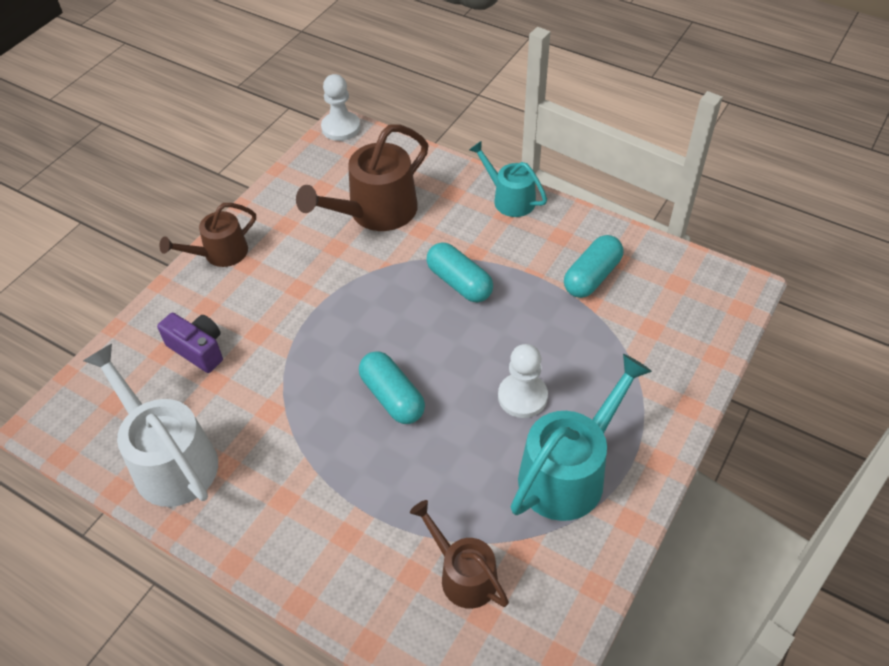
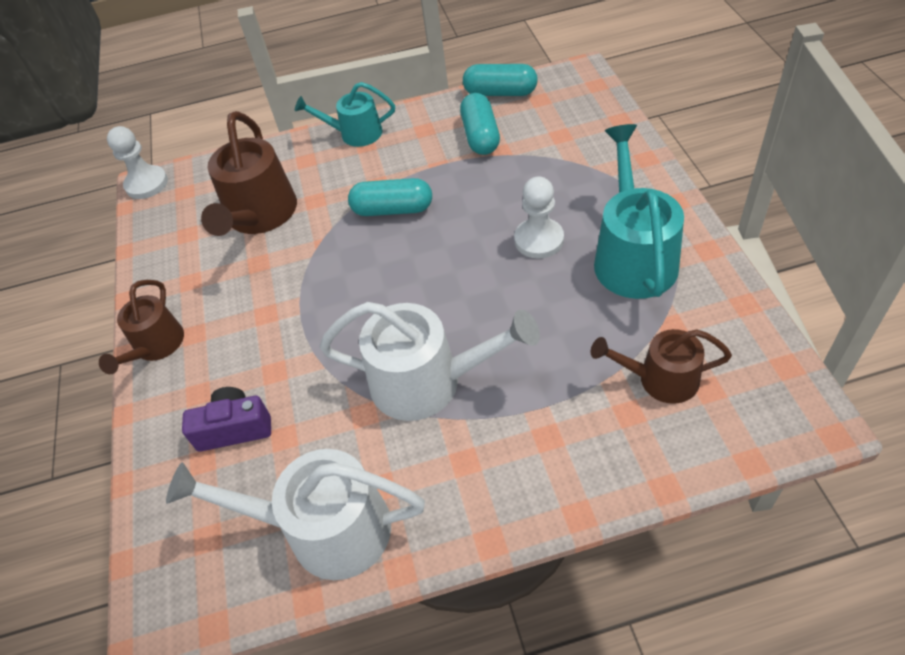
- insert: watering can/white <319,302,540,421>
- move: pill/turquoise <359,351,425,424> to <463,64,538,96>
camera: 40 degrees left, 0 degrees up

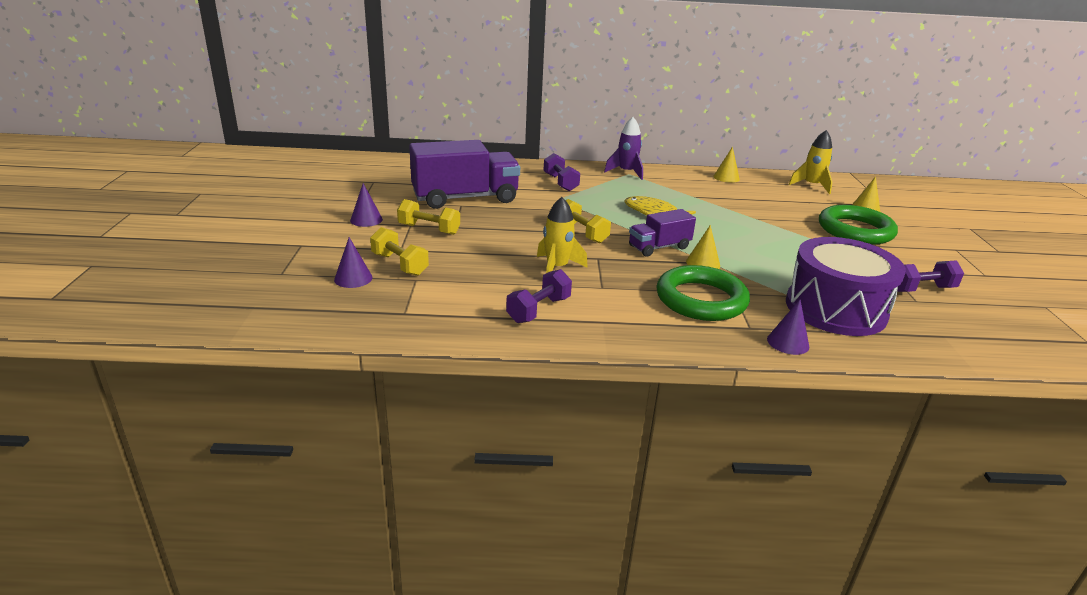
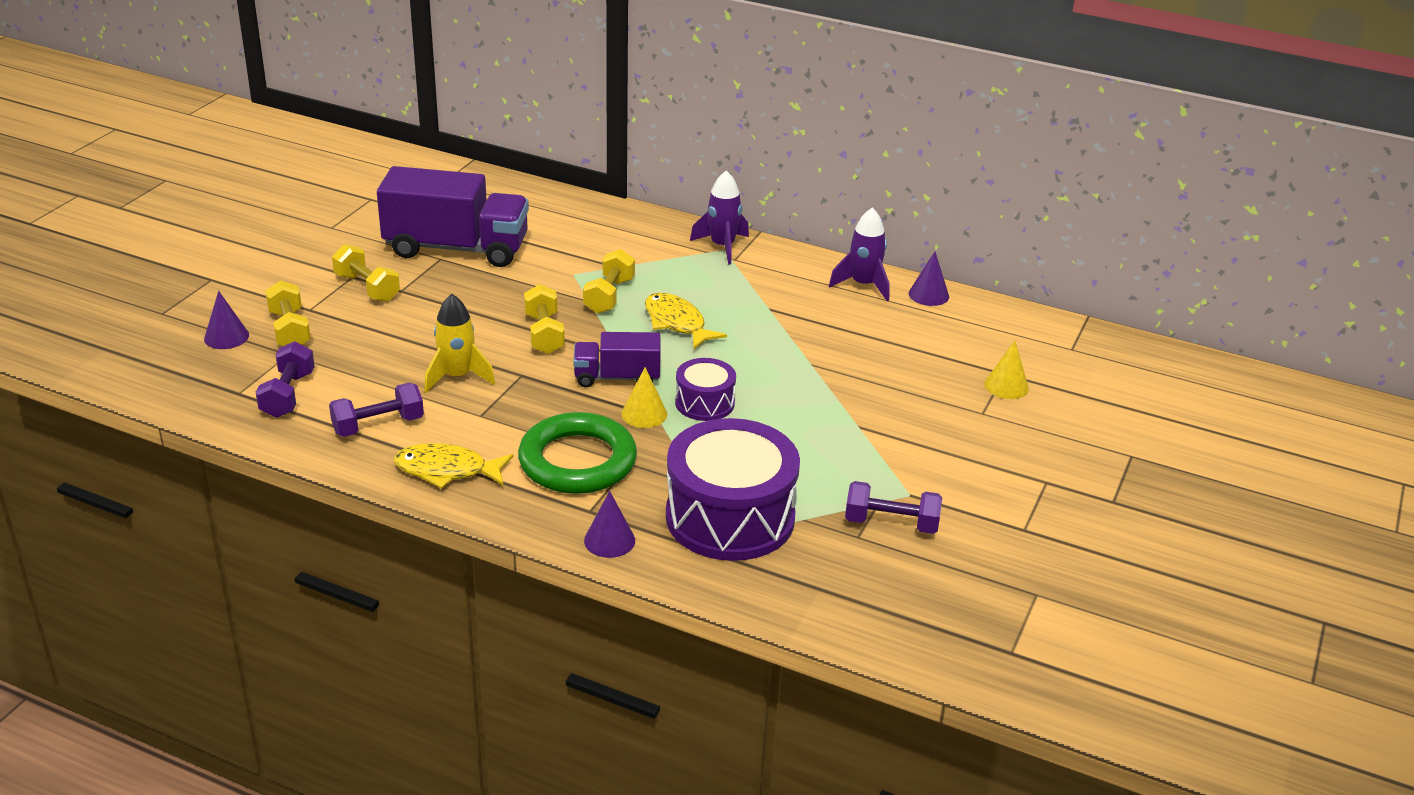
- move: hand weight/purple <543,153,580,191> to <256,341,315,418>
- insert: toy fish/golden <394,443,513,489>
- insert: hand weight/golden <583,249,635,314>
- insert: snare drum/purple <675,358,736,421>
- replace: cone shape/golden <713,147,740,183> to toy rocket/purple <829,208,890,301>
- move: cone shape/purple <350,183,383,227> to <909,252,949,306>
- delete: toy rocket/golden <789,130,833,194>
- delete: hoop/leaf-green <819,205,898,245>
camera: 25 degrees right, 5 degrees up

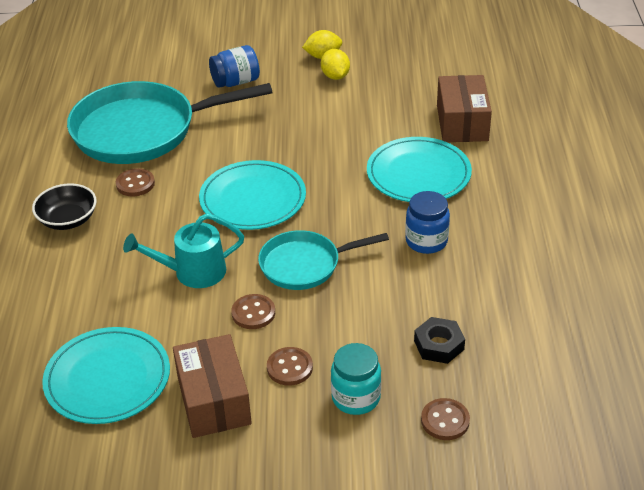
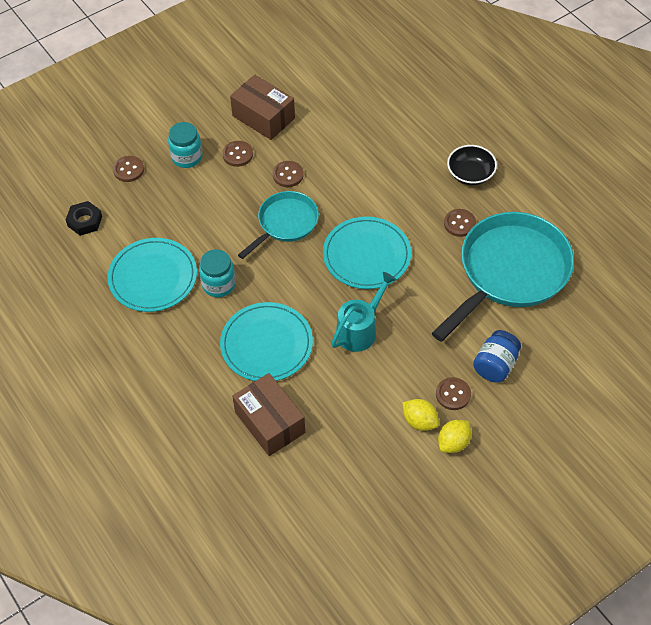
- move: hexagon nut/ebony <414,317,465,364> to <66,201,102,236>
- move: flat dish/turquoise <42,327,170,424> to <107,238,197,312>
- recolor: jar/royal blue <405,191,450,254> to jar/turquoise <199,249,236,297>
- move: watering can/turquoise <123,213,244,288> to <331,272,396,352>
- insert: shirt button/brown <436,377,471,410>
camera: 145 degrees right, 15 degrees up

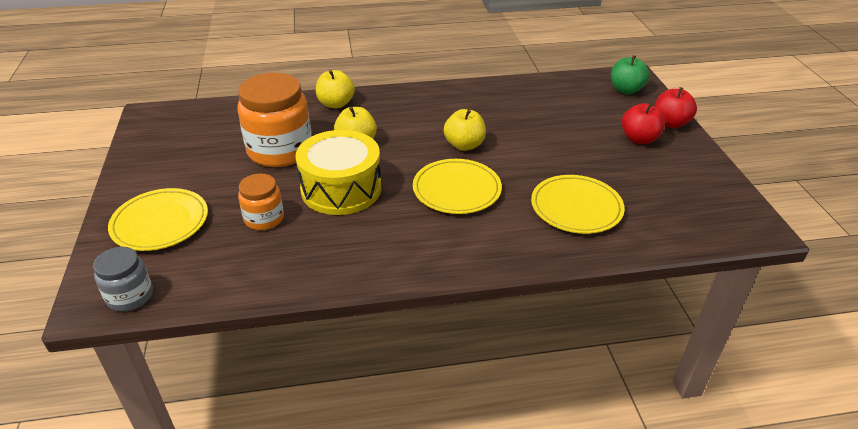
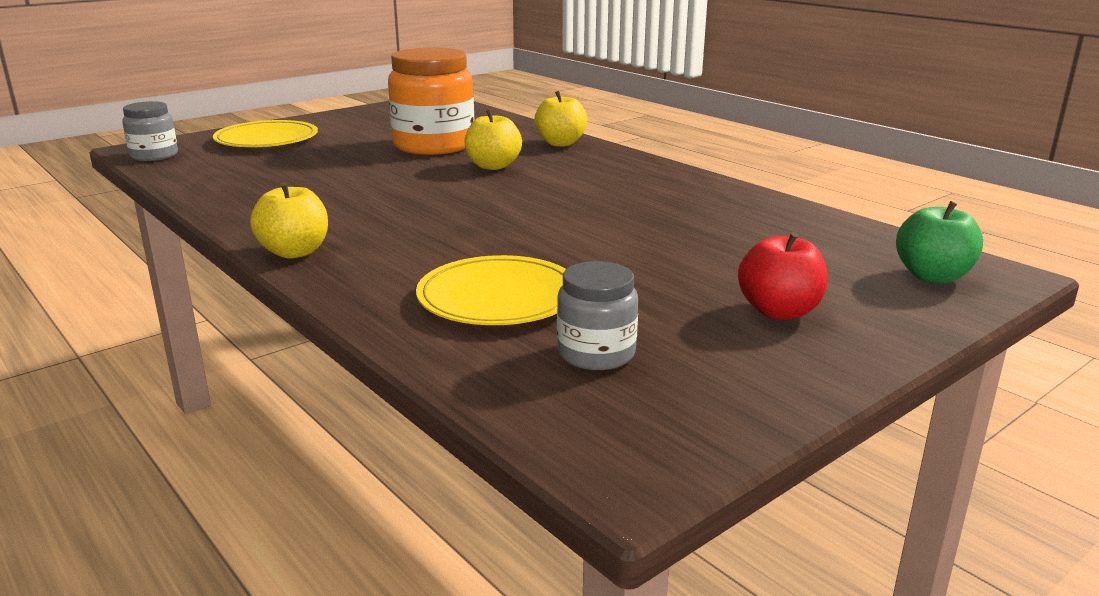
- move: toy apple/golden <444,109,486,151> to <250,182,328,259>
- insert: jar/gray <557,261,638,370>
- delete: jar/bright orange <238,174,284,230>
- delete: snare drum/golden <295,130,381,215>
- delete: flat dish/golden <413,159,502,214>
- delete: toy apple/red <655,87,697,128>
camera: 60 degrees right, 15 degrees down

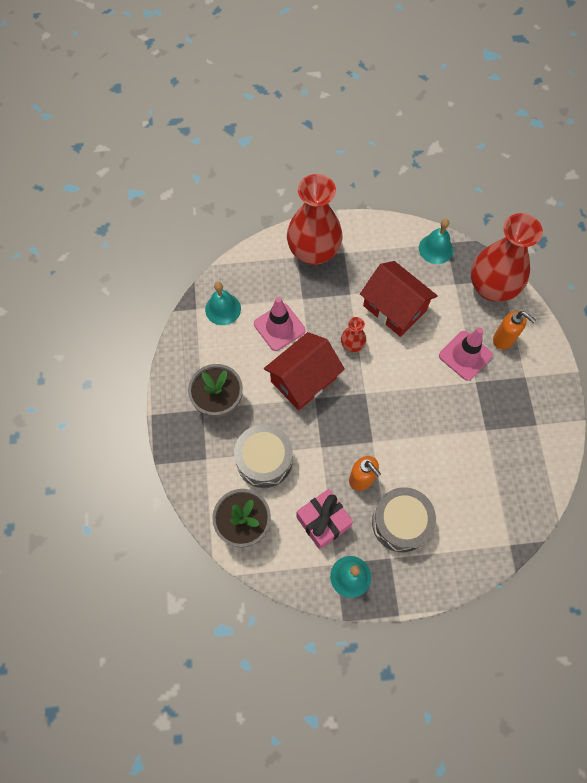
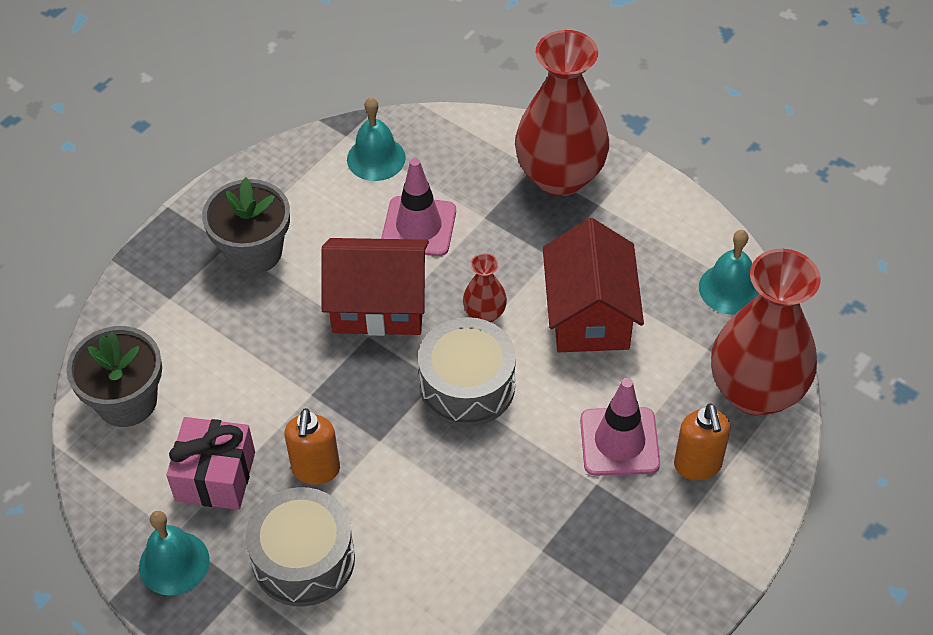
- move: snare drum/gray <234,424,293,488> to <418,317,516,427>
camera: 45 degrees right, 15 degrees down

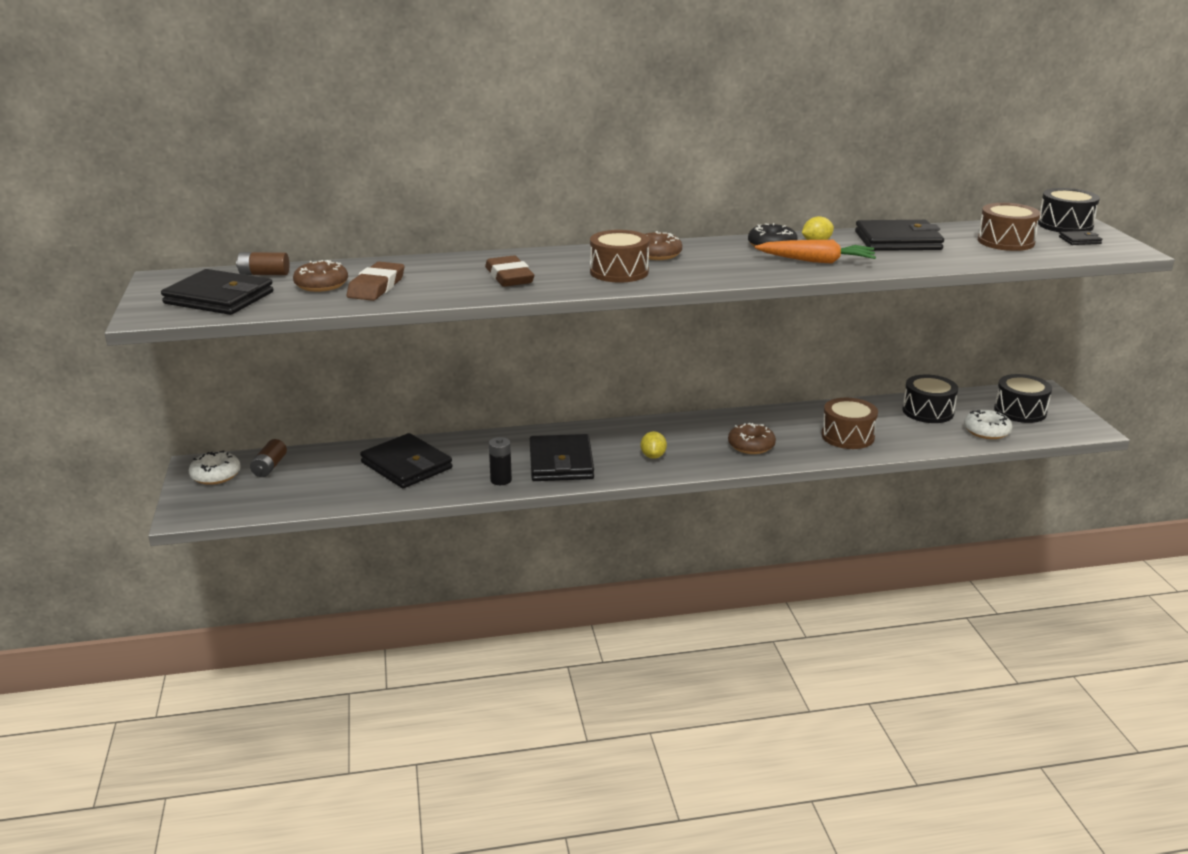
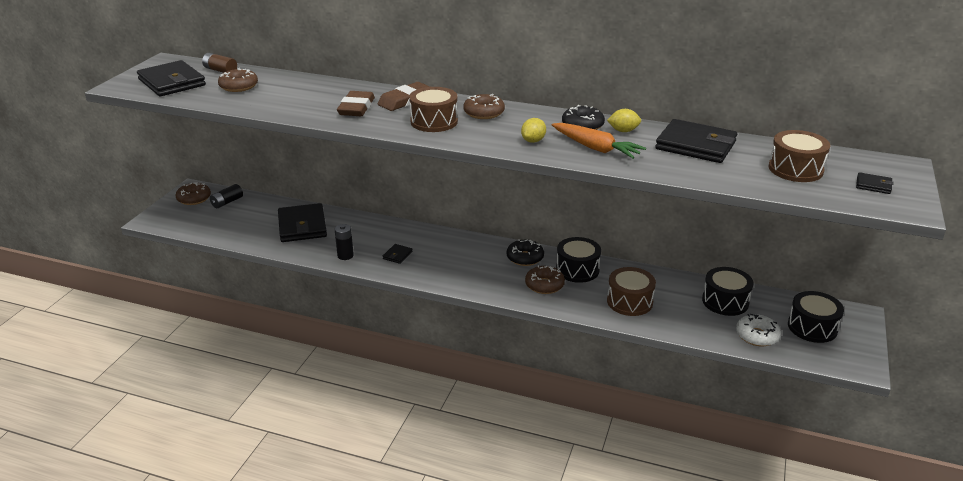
- recolor: glazed donut/white <189,450,241,485> to glazed donut/brown <176,182,211,205>
- recolor: AA battery/brown <250,439,287,477> to AA battery/ebony <210,184,243,208>
- move: gum eraser/brown <347,262,405,301> to <378,82,430,111>
- resize: billfold/ebony <530,434,594,481> = <383,244,412,264> x0.44
- insert: glazed donut/ebony <506,239,544,266>
- move: toy lemon/golden <641,431,667,459> to <521,118,546,143>
- move: snare drum/ebony <1038,188,1100,232> to <556,237,601,283>
camera: 30 degrees right, 5 degrees up

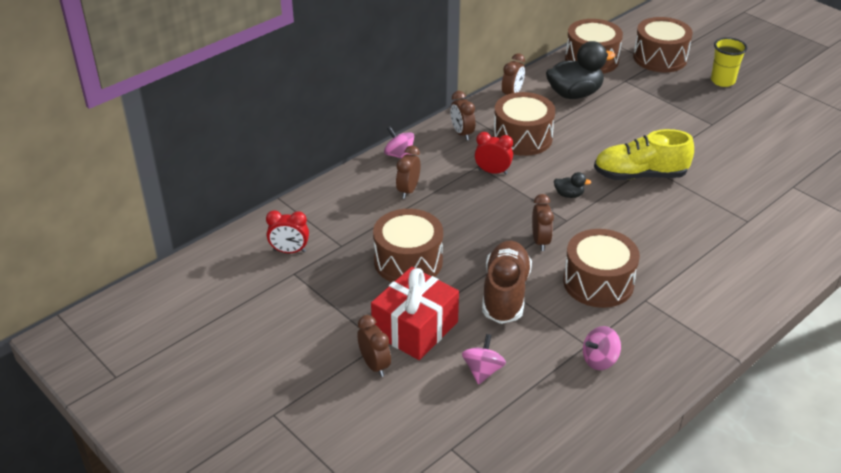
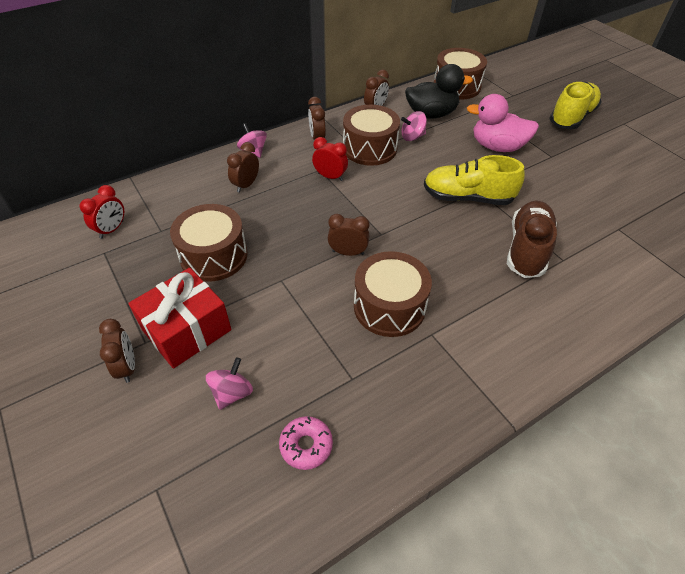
- rotate: clock/red <266,210,309,253> = <80,185,124,239> 75 degrees counterclockwise
- insert: glazed donut/pink <279,416,333,470>
- rotate: clock/brown <532,194,554,251> = <328,214,369,256> 90 degrees counterclockwise
- move: toy top/pink <583,326,621,370> to <401,111,427,141>
- insert: duck/pink <467,94,539,152>
- move: sneaker/brown <482,241,532,324> to <507,201,557,278>
- replace: beaker/golden <711,37,747,87> to sneaker/golden <549,82,602,129>
- delete: duck/ebony <554,172,591,198>
- delete: snare drum/brown <633,17,693,72>
camera: 10 degrees right, 10 degrees up

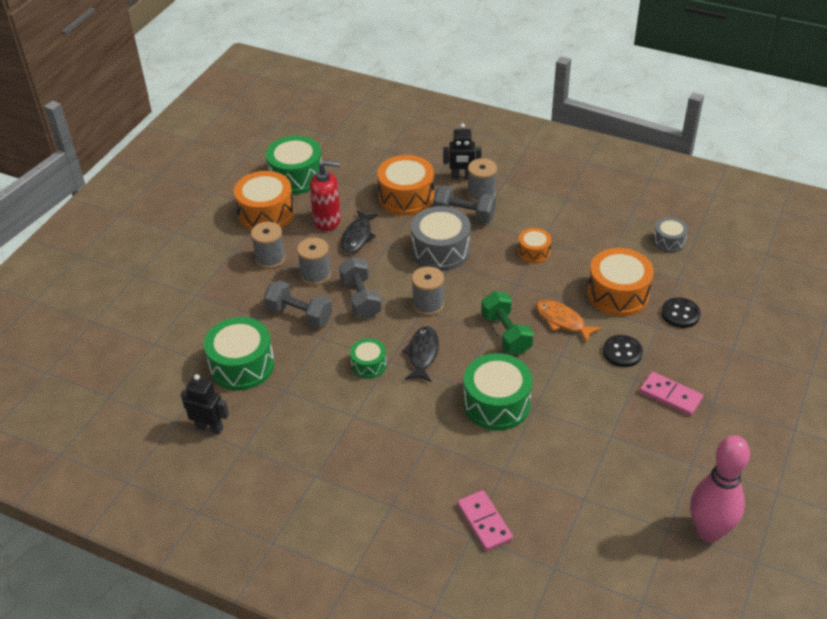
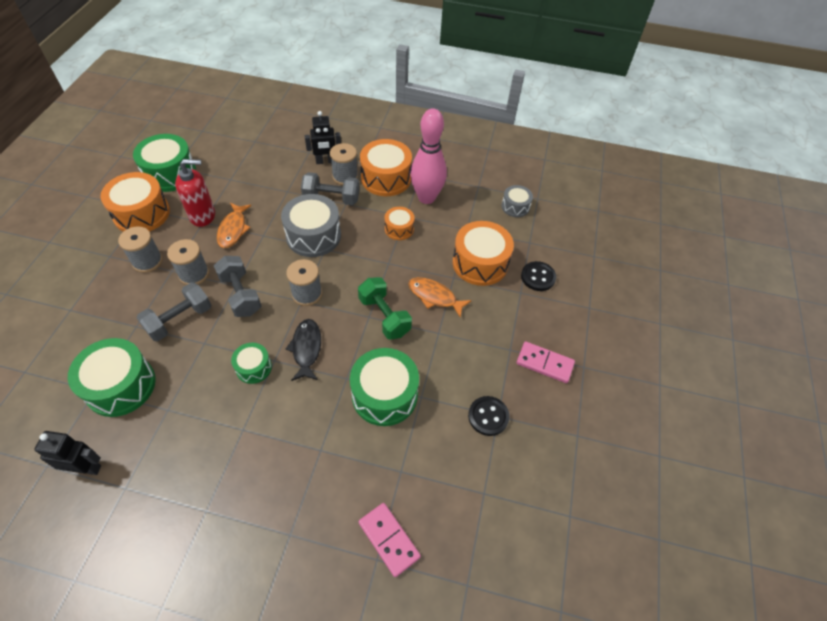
- rotate: hand weight/gray <264,280,332,328> = <137,282,211,341> 60 degrees counterclockwise
- recolor: toy fish/ebony <341,210,379,253> to toy fish/bright orange <217,203,251,248>
- move: snare drum/bright orange <377,155,434,216> to <360,139,412,196>
- move: tenpin/pink <690,435,750,542> to <410,108,447,204>
- move: shirt button/ebony <603,335,643,367> to <468,396,509,436>
camera: 15 degrees left, 10 degrees up

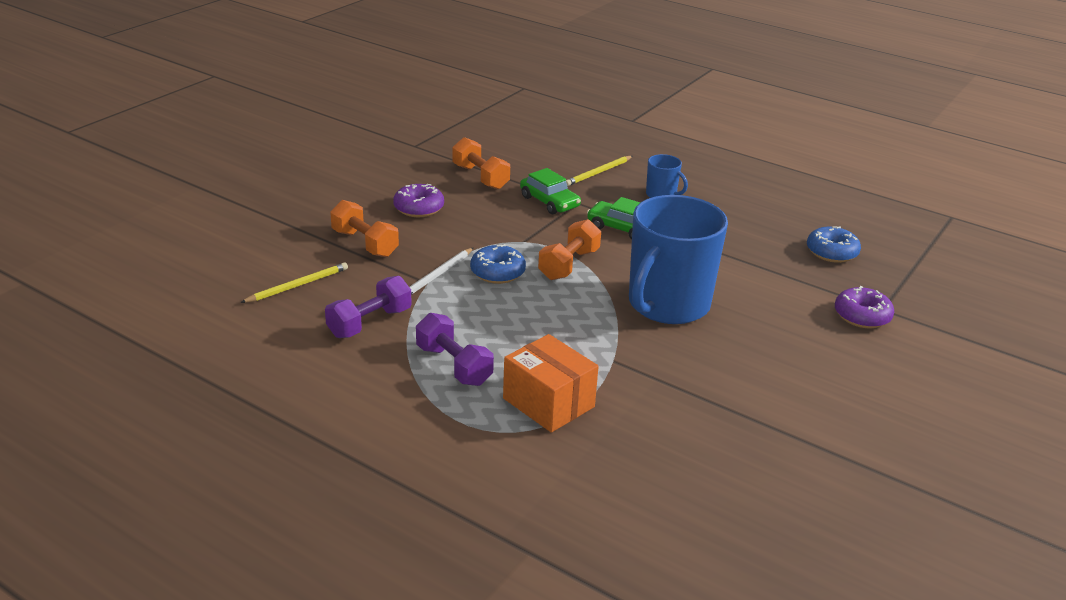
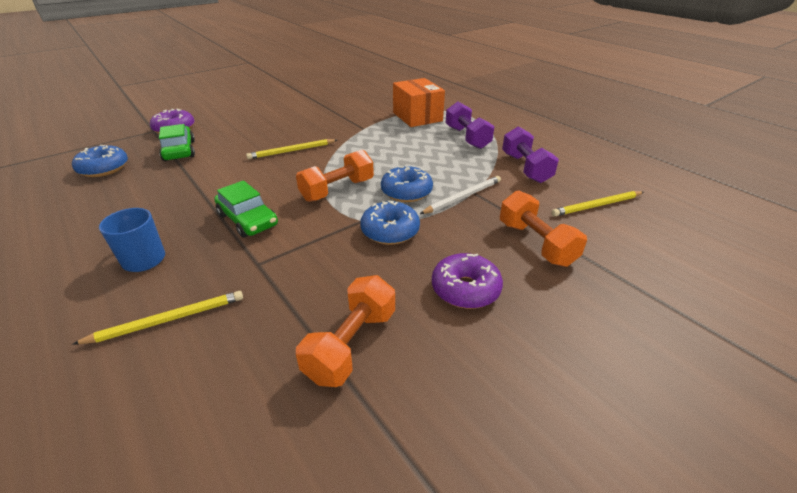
- move: car/leaf-green <520,168,581,214> to <159,124,195,161>
- replace: mug/royal blue <629,195,728,324> to lead pencil/golden <246,139,337,159>
- rotate: hand weight/bright orange <453,137,510,189> = <296,275,395,387> 45 degrees clockwise
- insert: glazed donut/royal blue <360,200,420,245>
- rotate: hand weight/purple <325,276,412,338> = <502,126,559,183> 75 degrees counterclockwise
camera: 160 degrees left, 5 degrees up

